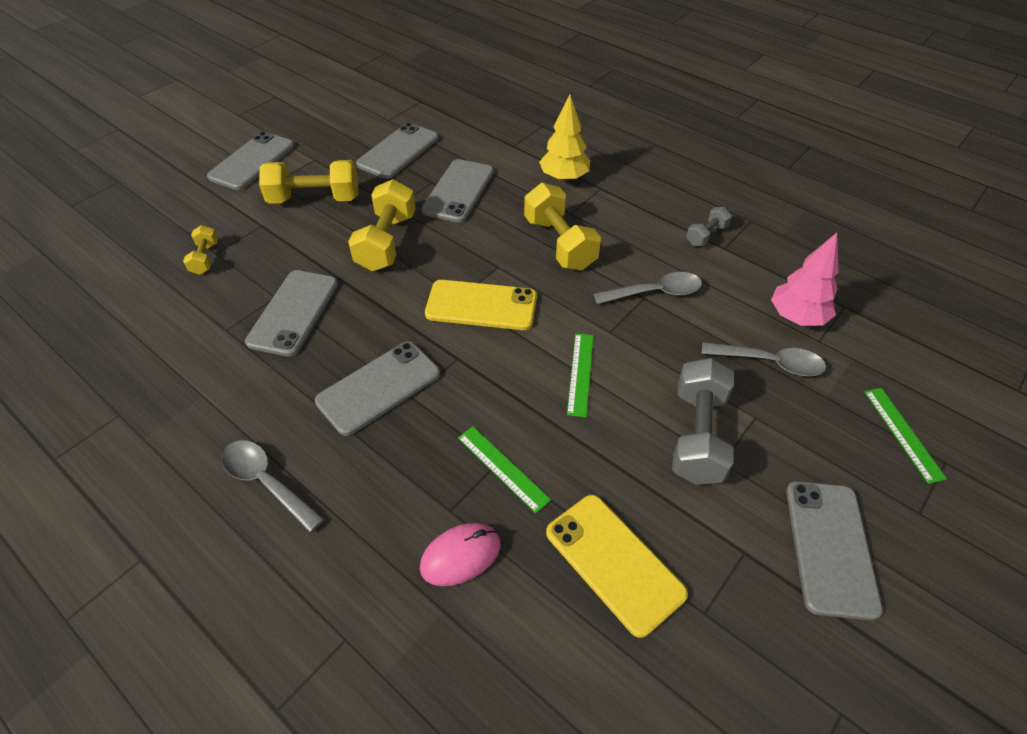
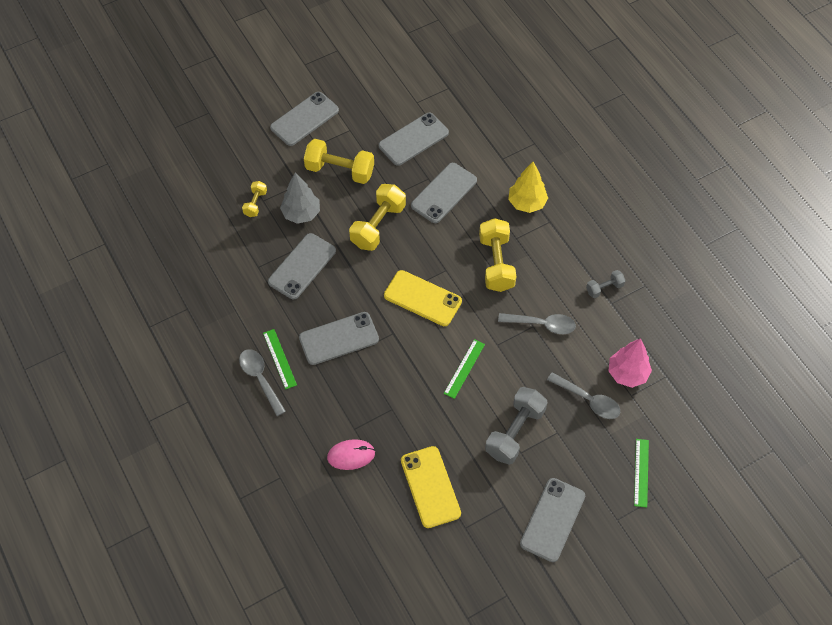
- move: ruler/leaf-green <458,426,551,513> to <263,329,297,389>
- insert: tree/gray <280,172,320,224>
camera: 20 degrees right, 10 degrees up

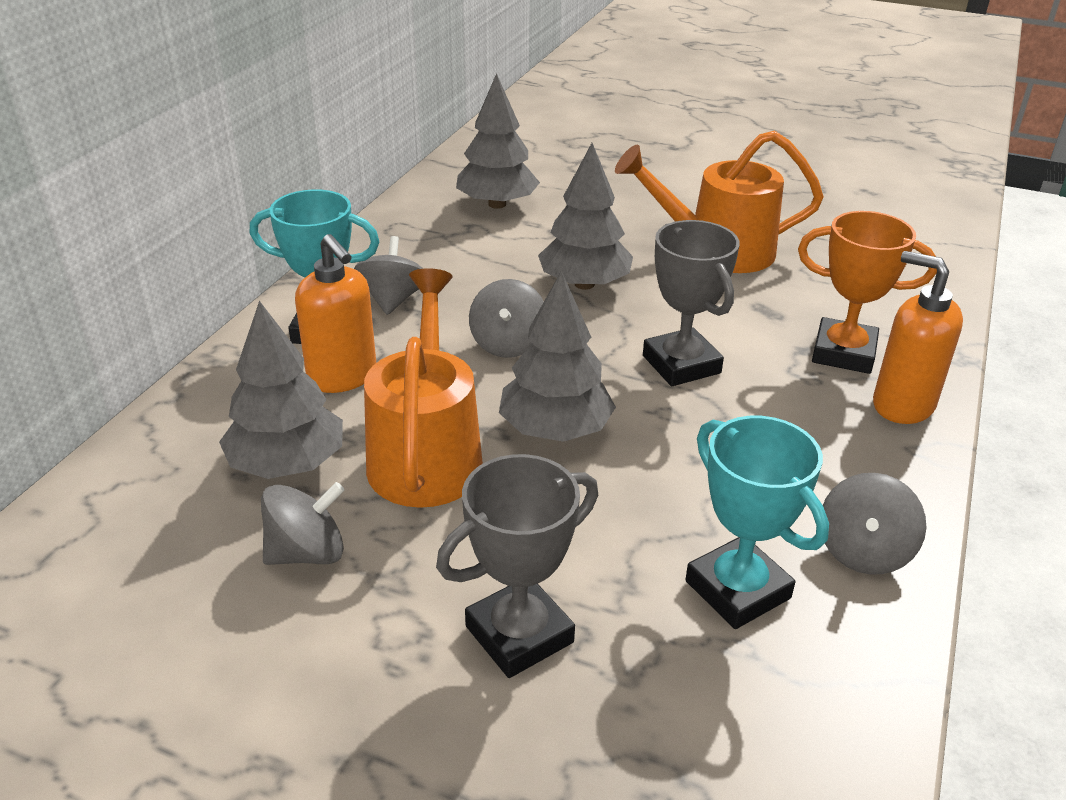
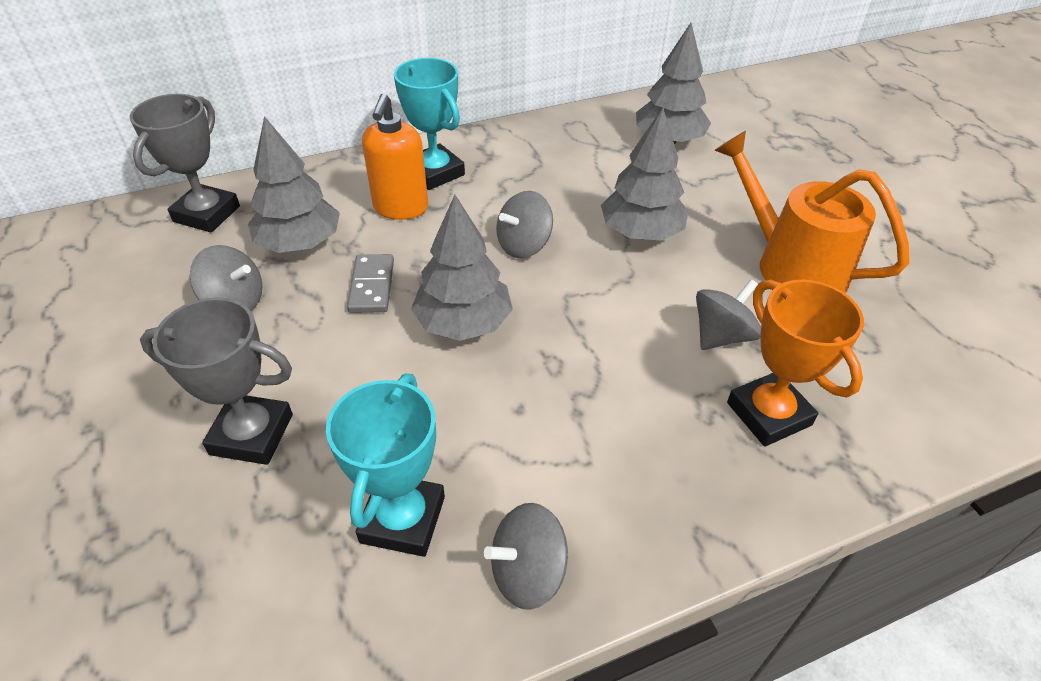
- move: award cup/gray <643,220,740,386> to <130,94,240,233>
- replace: watering can/bright orange <364,268,483,508> to domino/gray <347,254,394,313>
- move: toy top/gray <354,236,424,315> to <696,279,761,350>
- delete: pump bottle/bright orange <873,251,963,424>
camera: 45 degrees right, 10 degrees up

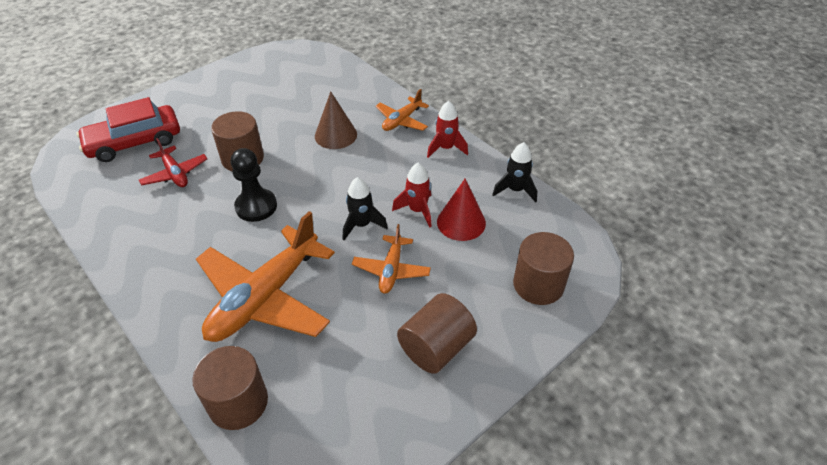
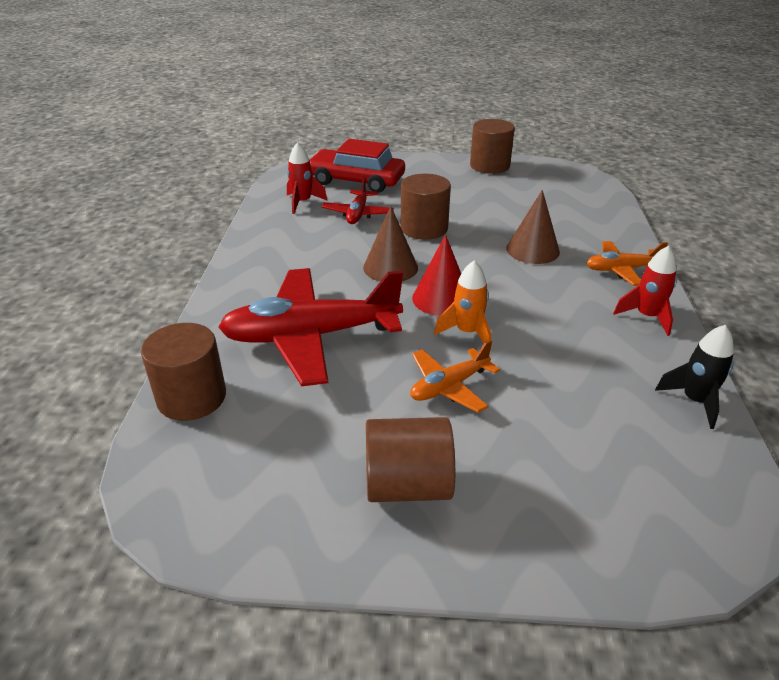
- recolor: toy plane/bright orange <196,211,335,342> to toy plane/red <218,268,403,386>
- move: toy rocket/red <392,163,432,228> to <287,142,328,214>
- replace: chess pawn/ebony <231,148,277,222> to cone shape/brown <363,206,418,281>
- move: cone shape/red <437,179,486,241> to <412,234,461,316>
- recolor: toy rocket/ebony <343,177,388,240> to toy rocket/bright orange <434,260,491,350>
- move: cylinder/brown <513,232,574,305> to <470,119,515,174>
camera: 45 degrees right, 10 degrees down

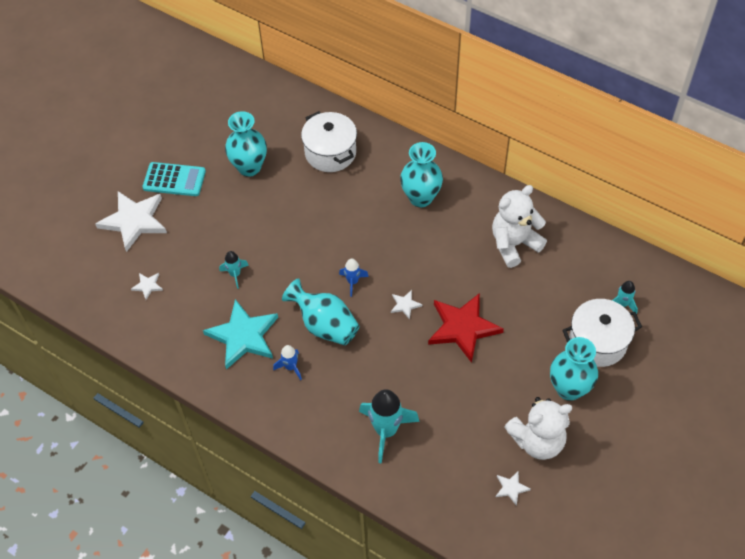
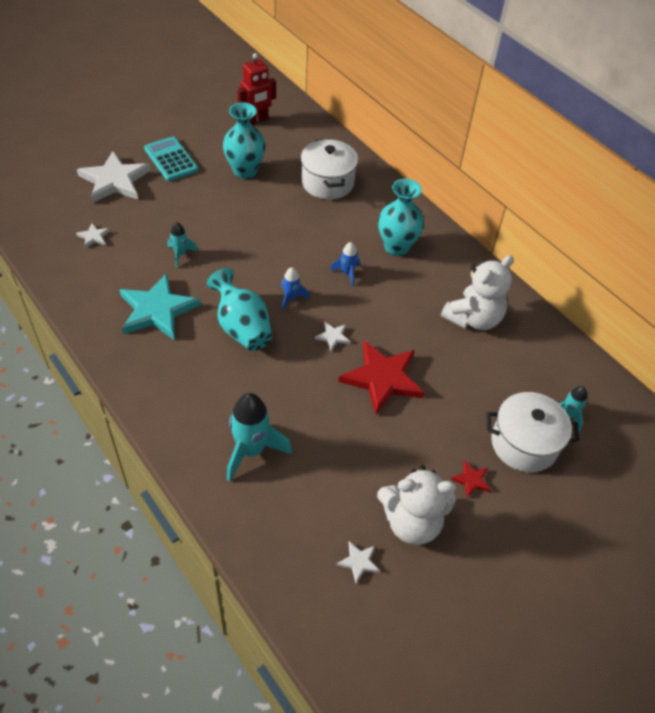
- rotate: pocket calculator/turquoise <142,162,206,196> = <144,136,198,181> 150 degrees counterclockwise
- insert: toy robot/red <237,53,276,125>
- move: toy rocket/royal blue <273,345,302,380> to <330,242,360,287>
- rotate: stuffed bear/white <492,185,547,268> = <441,255,513,330> 150 degrees clockwise
- replace: vase/turquoise <550,337,598,401> to star/red <451,461,491,498>
camera: 15 degrees right, 5 degrees down

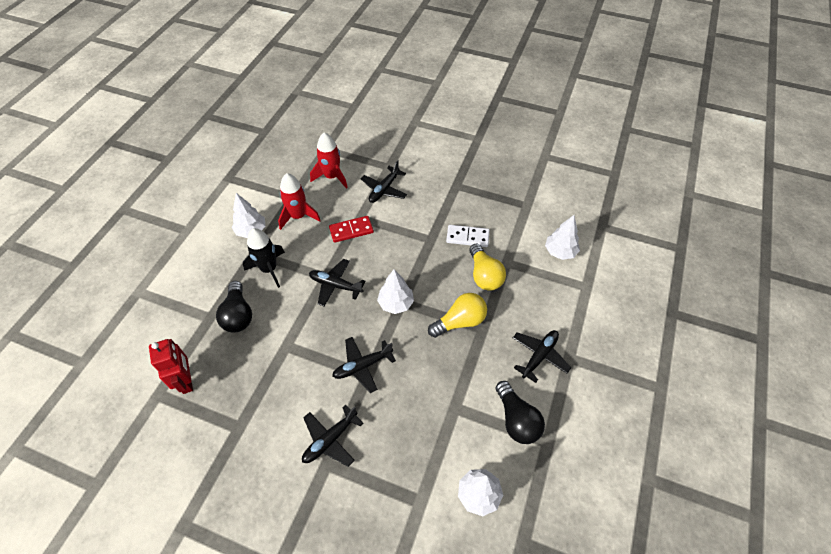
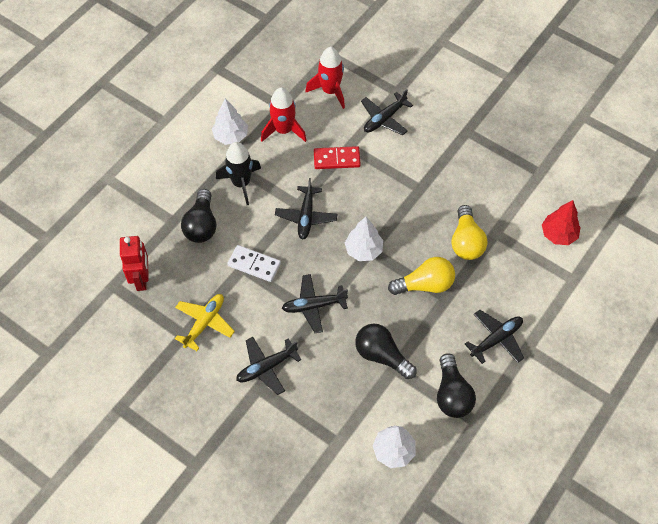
- insert: toy plane/golden <175,294,235,351>
- move: domino/white <446,225,490,247> to <227,245,281,282>
- rotate: toy plane/ebony <309,259,366,306> = <275,178,337,240> 120 degrees counterclockwise
- insert: light bulb/ebony <355,324,417,379>
- recolor: tree/white <545,215,580,260> to tree/red <542,200,581,245>
camera: 15 degrees right, 5 degrees up

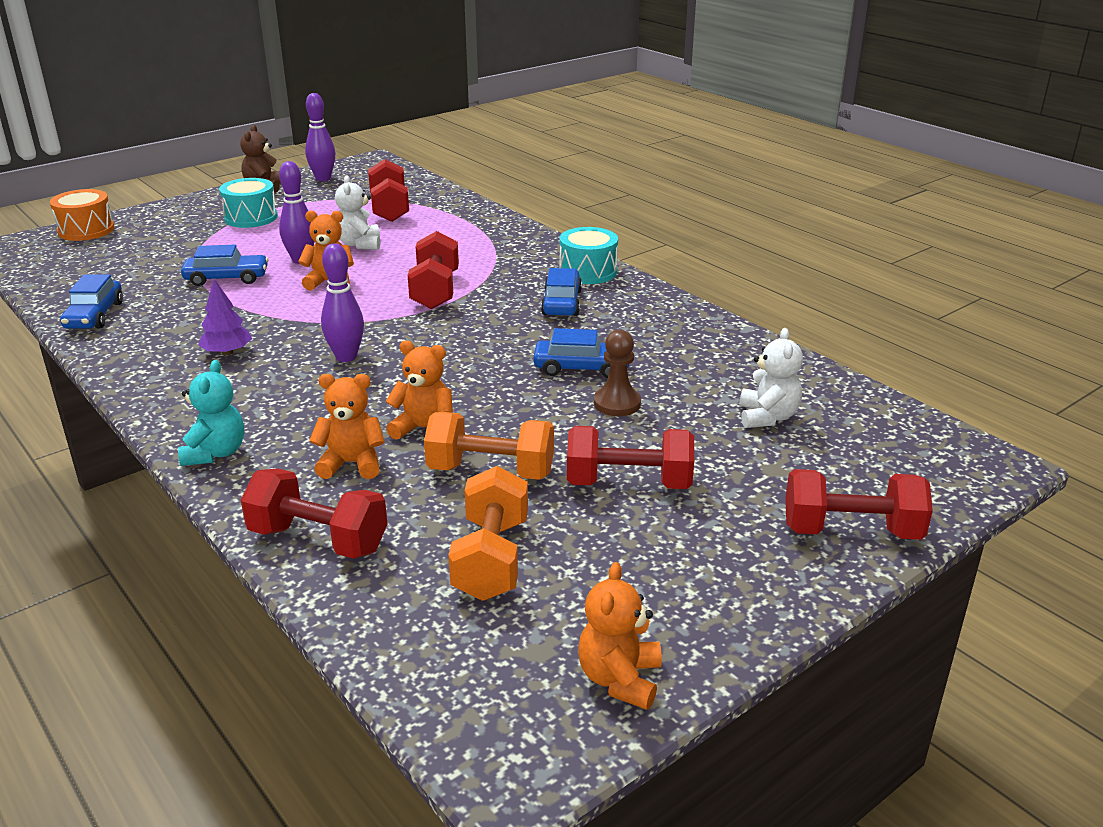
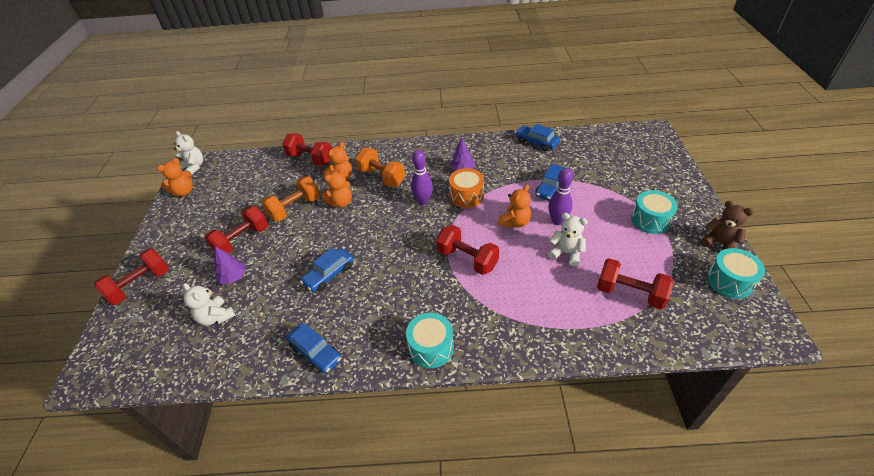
- rotate: stuffed bear/bright orange <578,562,662,710> = <157,158,193,196> 90 degrees clockwise
- insert: stuffed bear/white <174,131,203,174>
- insert: tree/purple <214,246,246,284>
- rotate: hand weight/red <241,468,387,559> = <282,133,331,166> 60 degrees clockwise
- move: car/royal blue <541,268,582,316> to <286,323,342,374>
- move: hand weight/bright orange <448,466,528,601> to <355,148,405,187>
- move: snare drum/bright orange <50,189,115,241> to <449,168,484,208>
- replace: tenpin/purple <305,93,335,181> to snare drum/turquoise <707,248,765,299>
- delete: stuffed bear/turquoise <178,360,244,466>
- delete: chess pawn/brown <594,330,641,416>
camera: 130 degrees right, 15 degrees up

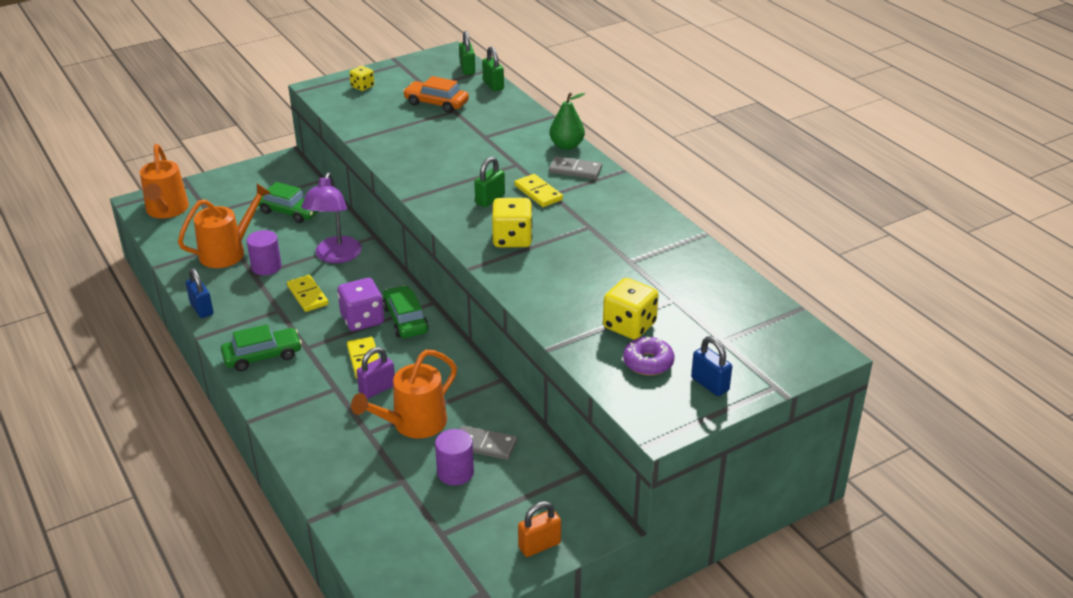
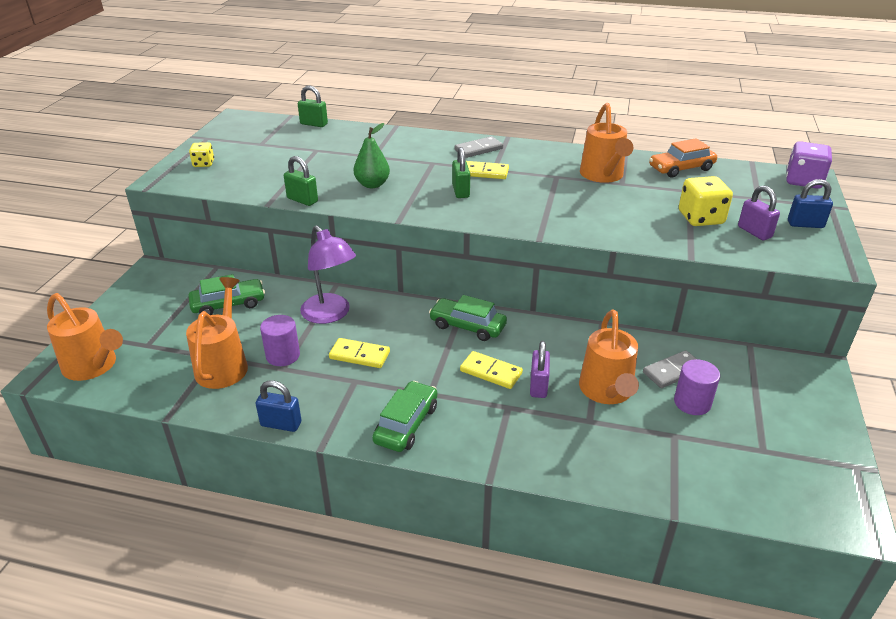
- move: padlock/leaf-green <459,31,475,75> to <284,156,318,206>
- move: pear/leaf-green <549,93,585,150> to <354,123,390,188>
- insert: watering can/bright orange <580,103,633,183>
- move: car/bright orange <403,76,469,113> to <649,138,717,178>
- replace: glazed donut/purple <623,336,674,376> to padlock/purple <738,186,780,240>
- move: game die/purple <337,278,384,331> to <786,141,832,189>
- delete: game die/golden <492,198,533,247>
- delete: padlock/bright orange <518,501,561,557>
camera: 45 degrees left, 0 degrees up

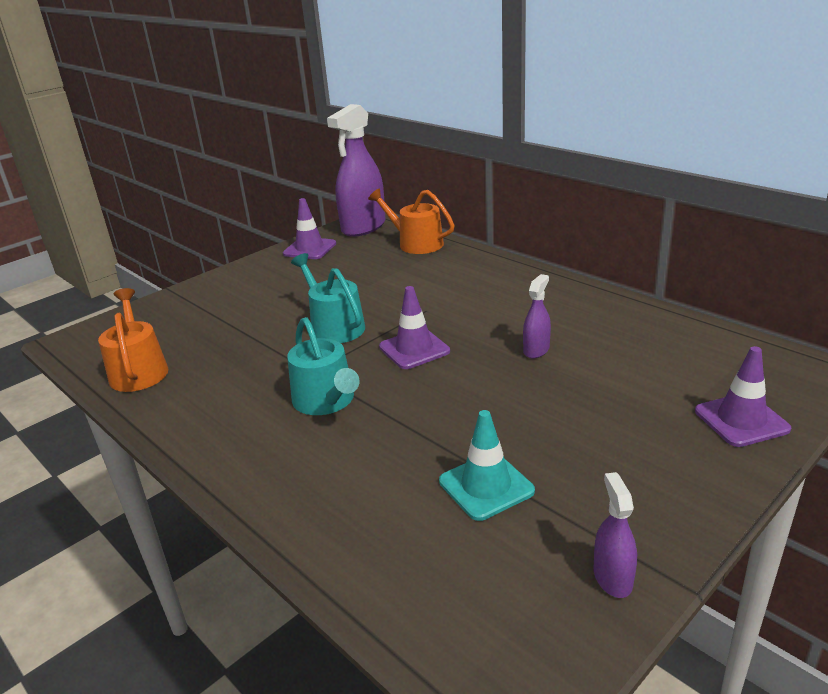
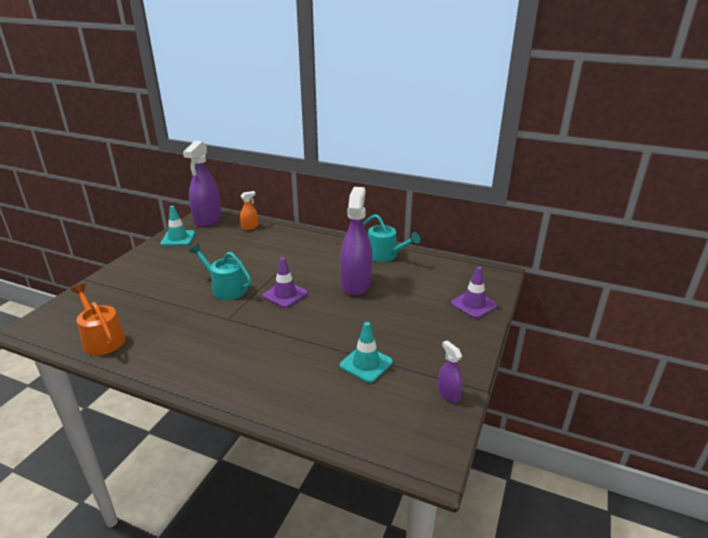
- recolor: traffic cone/purple <283,198,336,259> to traffic cone/turquoise <160,206,195,246>
- replace: watering can/bright orange <368,188,454,254> to sprayer/bright orange <240,191,258,230>
- resize: sprayer/purple <523,274,551,359> = <340,187,373,296> x2.17
- move: watering can/turquoise <287,317,359,415> to <363,214,420,262>
camera: 25 degrees left, 0 degrees up

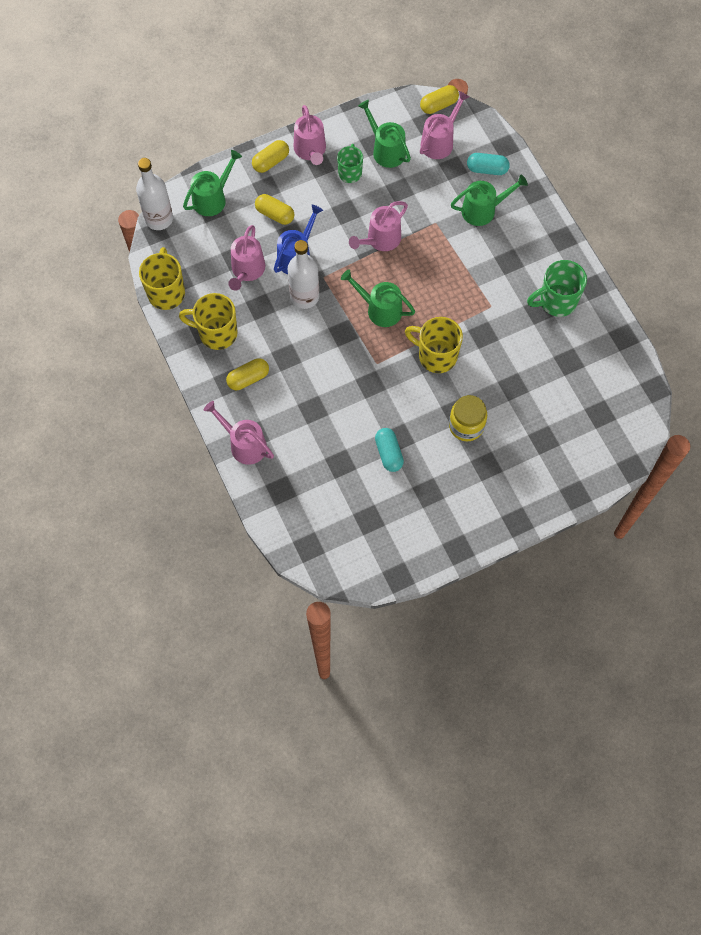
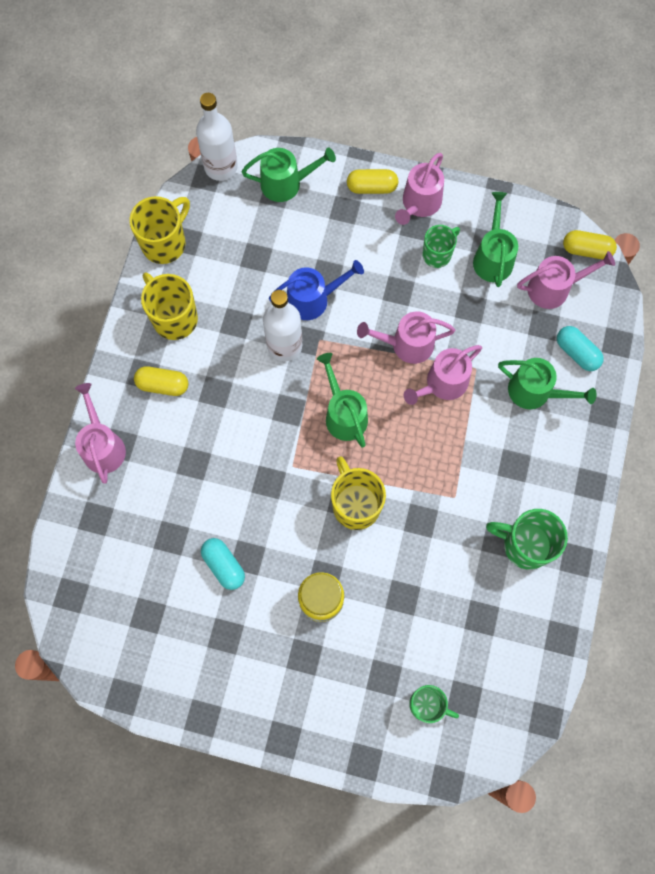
- rotate: pill/turquoise <375,428,404,472> = <201,538,245,590> 60 degrees counterclockwise
- move: watering can/pink <228,225,265,291> to <404,345,482,405>
- insert: mug/leaf-green <409,685,459,723>
- delete: pill/golden <255,194,294,225>
camera: 40 degrees right, 5 degrees up

